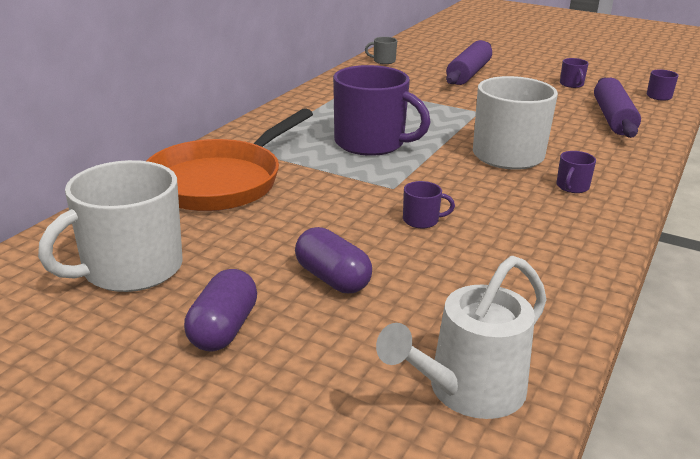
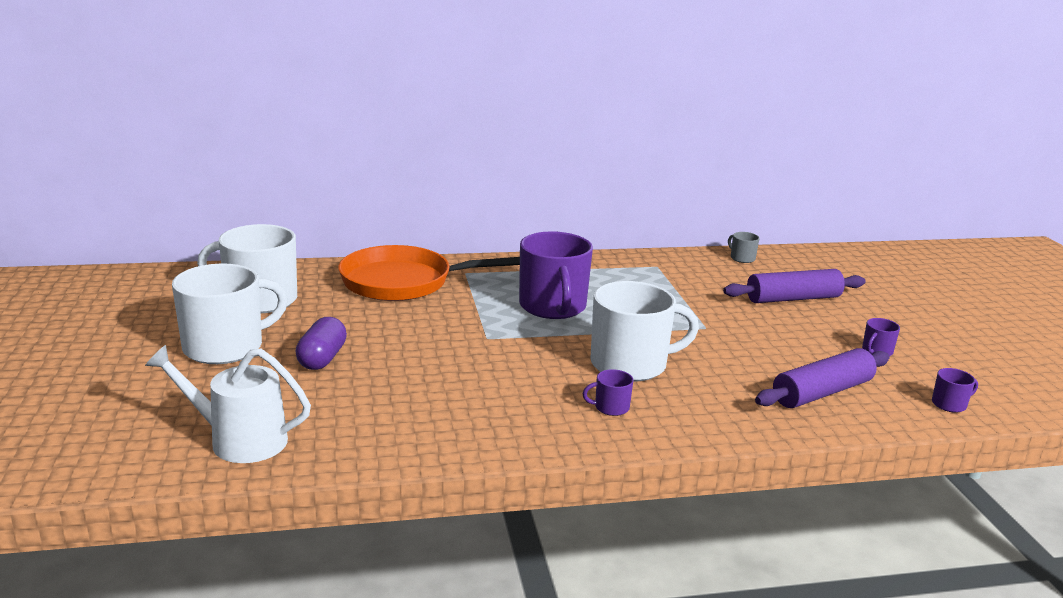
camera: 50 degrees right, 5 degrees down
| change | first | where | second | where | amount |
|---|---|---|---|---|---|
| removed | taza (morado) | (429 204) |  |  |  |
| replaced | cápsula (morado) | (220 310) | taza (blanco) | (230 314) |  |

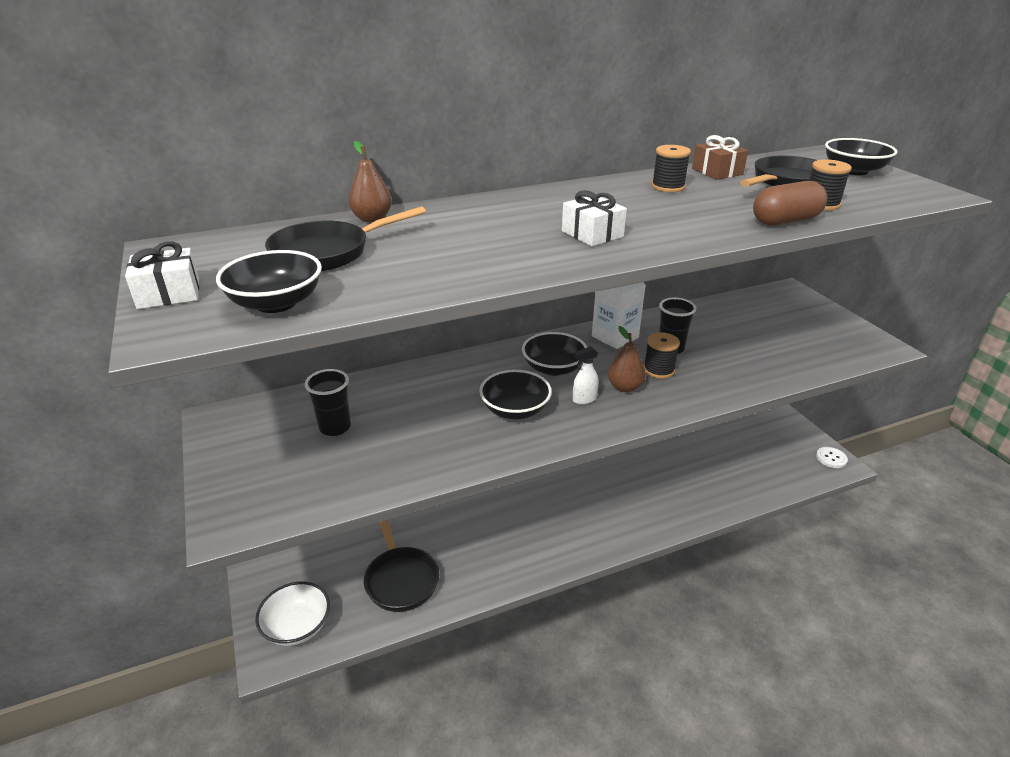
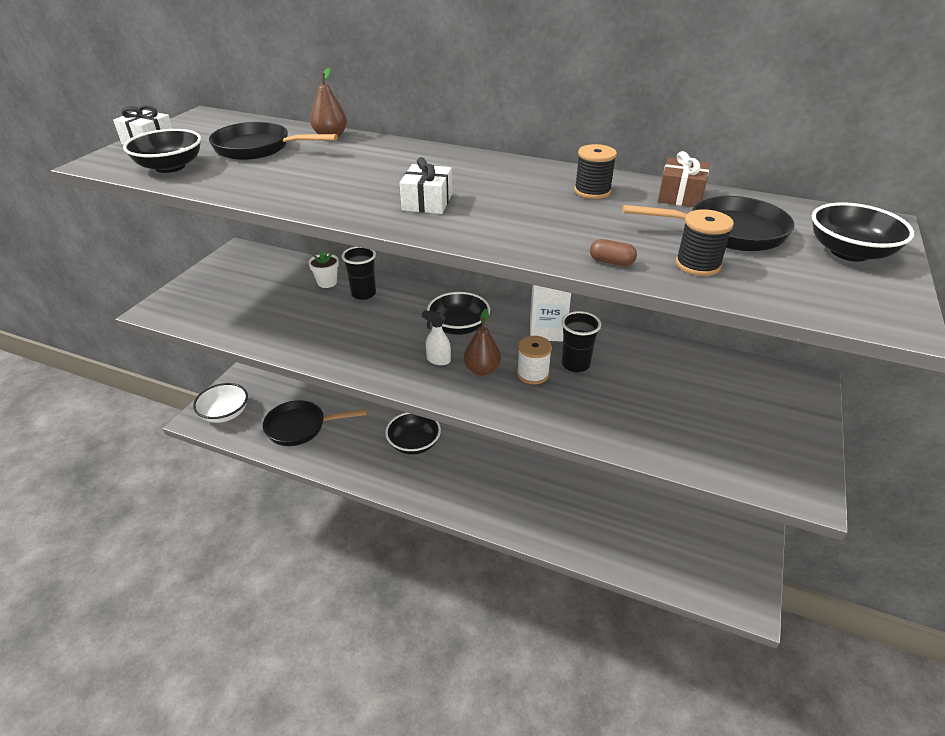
camera: 45 degrees right, 5 degrees up
| change | first | where | second | where | amount |
|---|---|---|---|---|---|
| removed | botón (blanco) | (832 457) |  |  |  |
| added |  |  | maceta (blanco) | (323 269) |  |
| moved | vaso (negro) | (328 402) |  | (359 273) |  |
| moved | cuenco (negro) | (515 394) |  | (413 433) |  |
| recoloured | carrete (negro) | (662 355) | carrete (blanco) | (534 360) |  |
| turned | sartén (negro) | (401 566) |  | (315 423) | 60 degrees clockwise |
| resized | cápsula (marrón) | (790 203) |  | (613 252) | x0.50 |

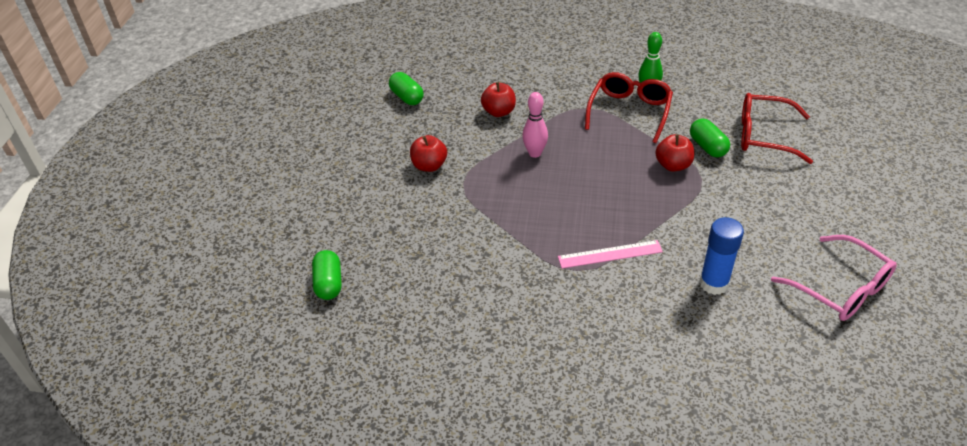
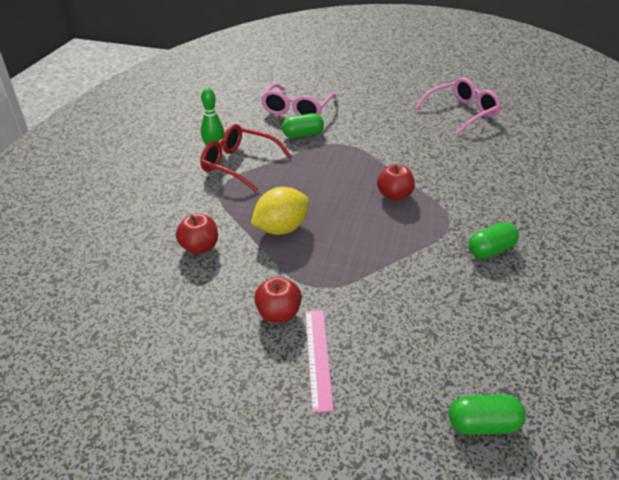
camera: 85 degrees left, 5 degrees down
| change | first | where | second | where | amount |
|---|---|---|---|---|---|
| removed | barra de pegamento (azul) | (721 256) |  |  |  |
| moved | cápsula (verde) | (406 88) |  | (494 240) |  |
| moved | regla (rosa) | (610 254) |  | (319 361) |  |
| moved | manzana (rojo) | (674 153) |  | (396 182) |  |
| replaced | bolo (rosa) | (535 125) | limón (amarillo) | (280 211) |  |
| recoloured | gafas (rojo) | (777 128) | gafas (rosa) | (299 99) |  |

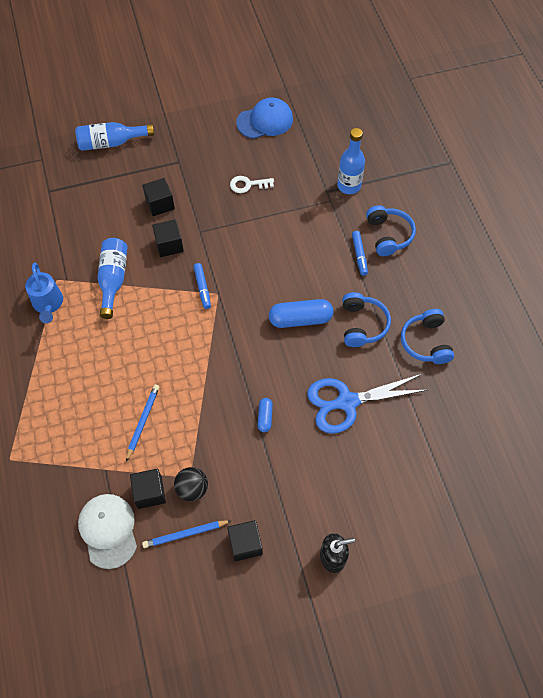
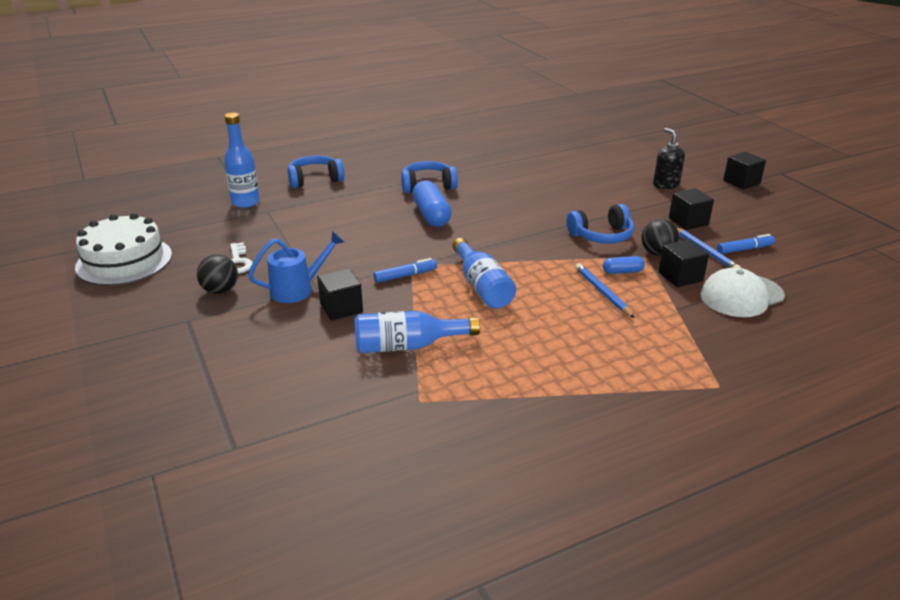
camera: 100 degrees left, 30 degrees down
| change | first | where | second | where | amount |
|---|---|---|---|---|---|
| removed | tijeras (azul) | (367 404) |  |  |  |
| added |  |  | pelota (negro) | (217 274) |  |
| moved | regadera (azul) | (44 293) |  | (296 267) |  |
| moved | botella (azul) | (114 136) |  | (484 273) |  |
| moved | cubo (negro) | (158 197) |  | (744 170) |  |
| moved | cápsula (azul) | (265 415) |  | (624 265) |  |
| moved | rotulador (azul) | (360 253) |  | (746 244) |  |
| moved | auriculares (azul) | (427 336) |  | (600 224) |  |
| replaced | gorra (azul) | (264 118) | tarta (blanco) | (123 249) |  |
| turned | lápiz (azul) | (143 423) |  | (605 290) | 60 degrees clockwise |

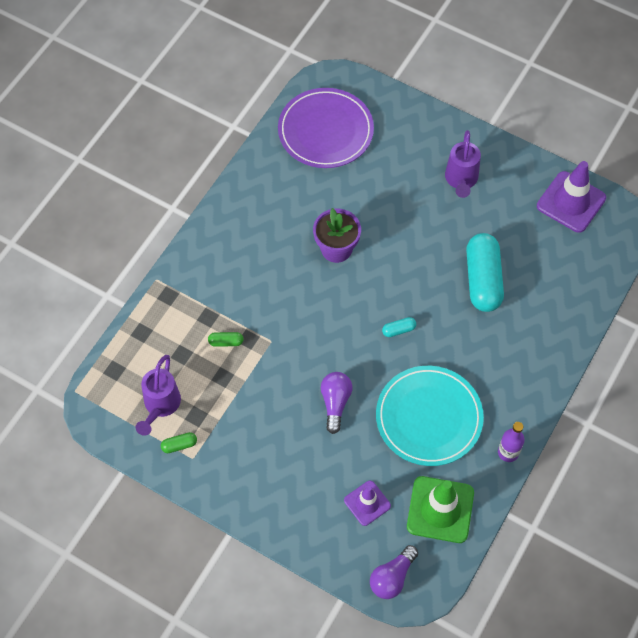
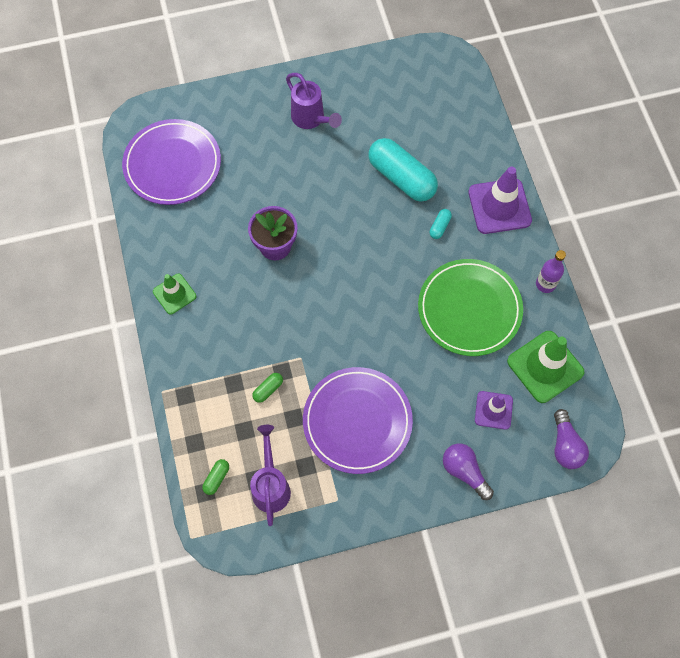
camera: 45 degrees left, 5 degrees up
| change | first | where | second | where | amount |
|---|---|---|---|---|---|
| added |  |  | cono de tráfico (verde) | (174 294) |  |
| added |  |  | plato (morado) | (358 420) |  |
| moved | cápsula (verde) | (179 442) |  | (215 477) |  |
| moved | bombilla (morado) | (336 403) |  | (468 472) |  |
| moved | cápsula (turquesa) | (399 327) |  | (441 224) |  |
| moved | cono de tráfico (morado) | (571 197) |  | (500 200) |  |
| recoloured | plato (turquesa) | (430 416) | plato (verde) | (470 307) |  |
| turned | regadera (morado) | (158 395) |  | (270 475) | 150 degrees counterclockwise |

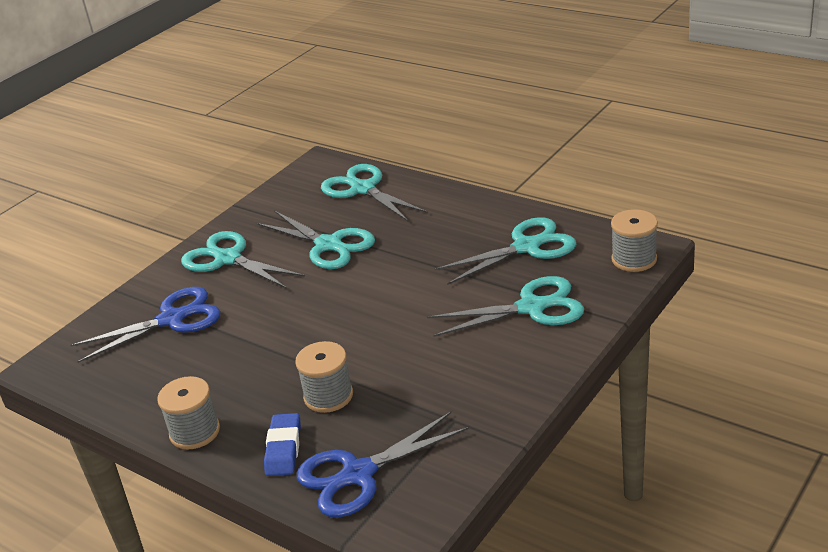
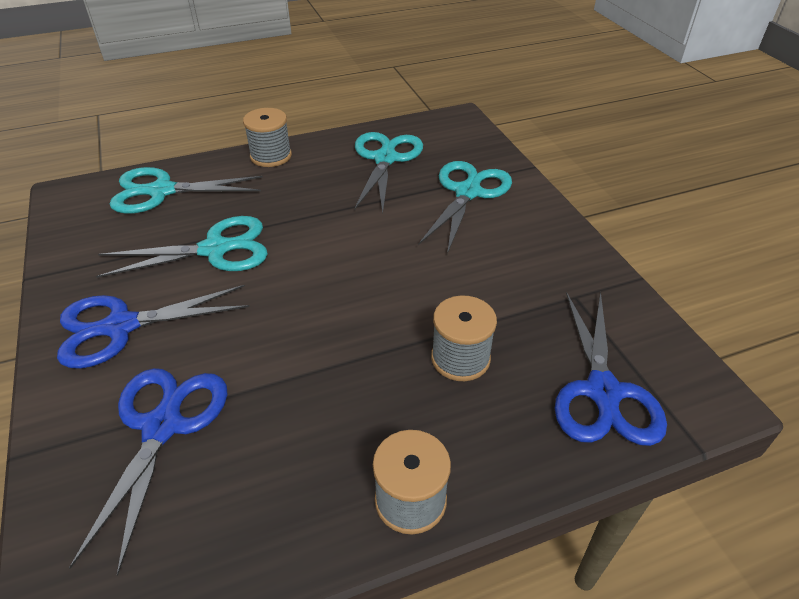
camera: 60 degrees left, 10 degrees up
| change | first | where | second | where | amount |
|---|---|---|---|---|---|
| removed | goma de borrar (azul) | (282 444) |  |  |  |
| moved | carrete (gris) | (634 240) |  | (267 137) |  |
| recoloured | tijeras (turquesa) | (243 260) | tijeras (azul) | (153 327) |  |

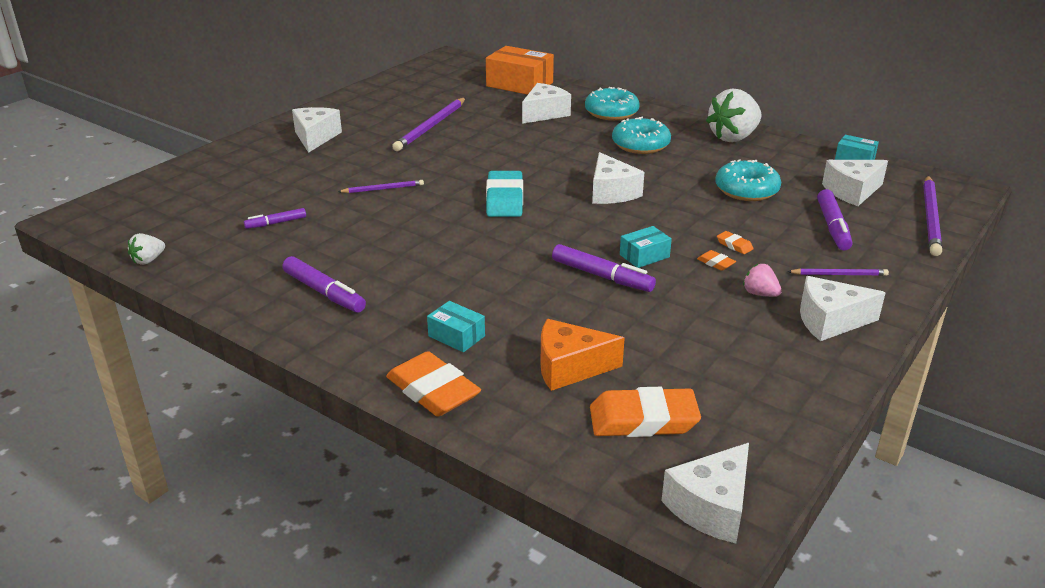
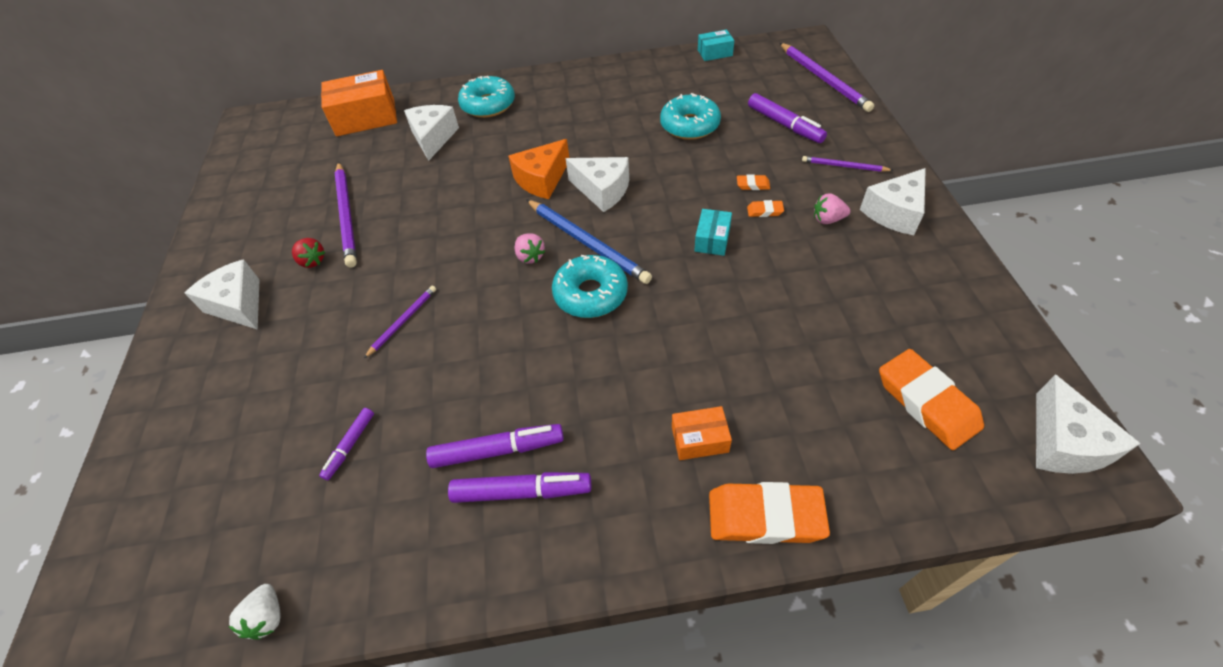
camera: 40 degrees left, 20 degrees up
| change | first | where | second | where | amount |
|---|---|---|---|---|---|
| removed | fresa (blanco) | (734 115) |  |  |  |
| removed | queso (blanco) | (855 183) |  |  |  |
| added |  |  | fresa (rojo) | (308 253) |  |
| added |  |  | lápiz (azul) | (589 241) |  |
| moved | queso (naranja) | (583 355) |  | (538 169) |  |
| moved | rotulador (morado) | (604 268) |  | (495 446) |  |
| moved | rosquilla (turquesa) | (641 135) |  | (590 286) |  |
| replaced | goma de borrar (turquesa) | (504 194) | fresa (rosa) | (530 249) |  |
| recoloured | caja (turquesa) | (456 326) | caja (naranja) | (702 433) |  |
| turned | goma de borrar (naranja) | (645 412) |  | (931 399) | 75 degrees counterclockwise |
| turned | lápiz (morado) | (838 272) |  | (847 164) | 120 degrees counterclockwise |

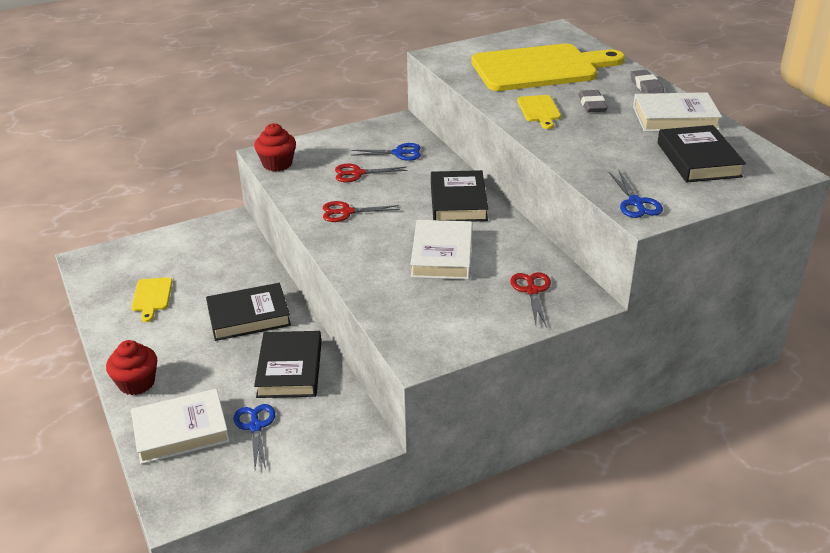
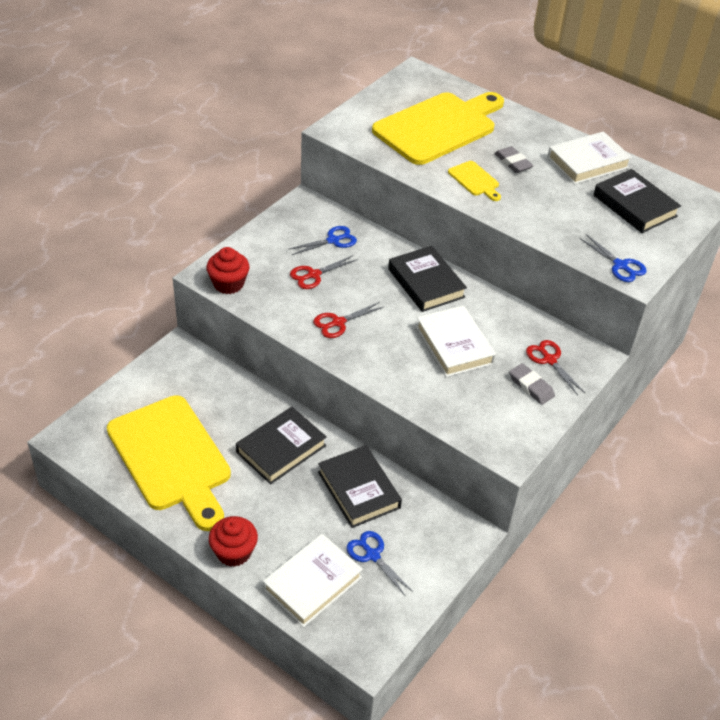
camera: 30 degrees left, 10 degrees up
| change | first | where | second | where | amount |
|---|---|---|---|---|---|
| moved | goma de borrar (gris) | (647 82) |  | (532 384) |  |
| resized | tabla de cortar (amarillo) | (151 299) |  | (169 463) | x2.43 |

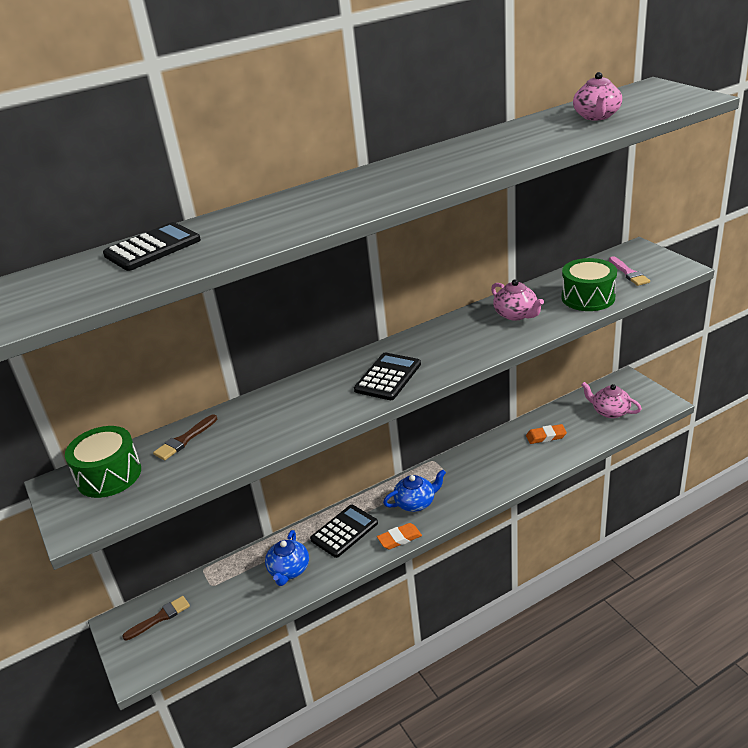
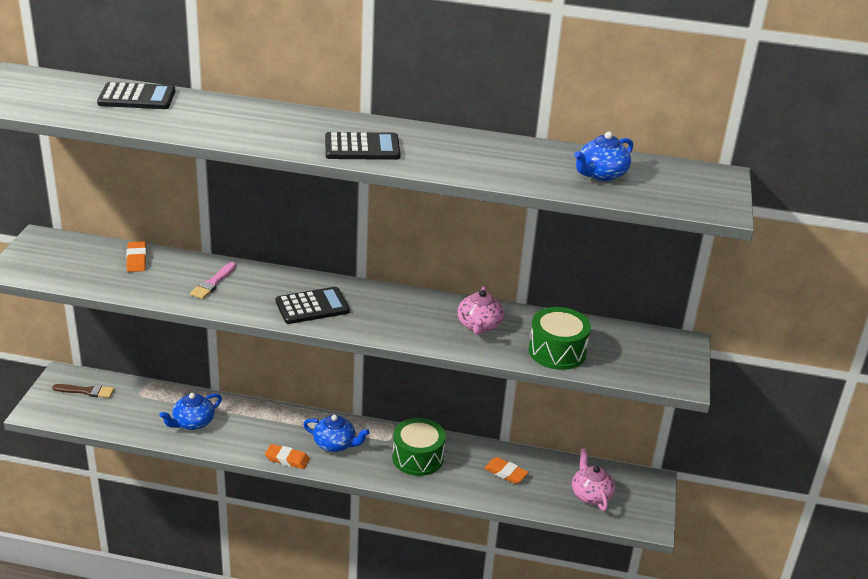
camera: 35 degrees right, 0 degrees up
| change | first | where | second | where | amount |
|---|---|---|---|---|---|
| moved | tambor (verde) | (103 462) |  | (419 447) |  |
| moved | calculadora (negro) | (344 531) |  | (363 146) |  |
| moved | pincel (rosa) | (629 271) |  | (213 280) |  |
| replaced | pincel (marrón) | (185 437) | goma de borrar (naranja) | (136 256) |  |
| recoloured | tetera (rosa) | (597 96) | tetera (azul) | (603 156) |  |

